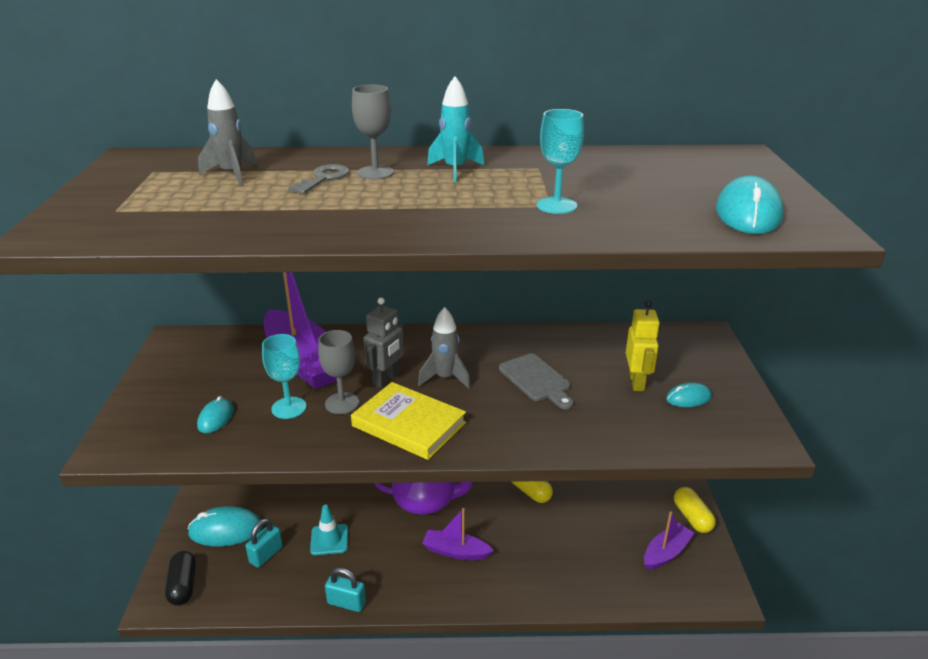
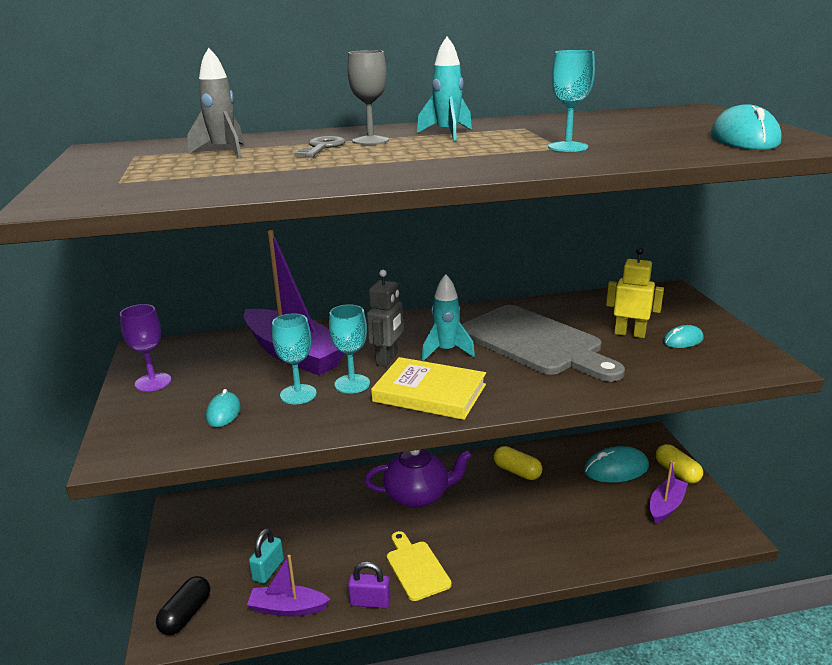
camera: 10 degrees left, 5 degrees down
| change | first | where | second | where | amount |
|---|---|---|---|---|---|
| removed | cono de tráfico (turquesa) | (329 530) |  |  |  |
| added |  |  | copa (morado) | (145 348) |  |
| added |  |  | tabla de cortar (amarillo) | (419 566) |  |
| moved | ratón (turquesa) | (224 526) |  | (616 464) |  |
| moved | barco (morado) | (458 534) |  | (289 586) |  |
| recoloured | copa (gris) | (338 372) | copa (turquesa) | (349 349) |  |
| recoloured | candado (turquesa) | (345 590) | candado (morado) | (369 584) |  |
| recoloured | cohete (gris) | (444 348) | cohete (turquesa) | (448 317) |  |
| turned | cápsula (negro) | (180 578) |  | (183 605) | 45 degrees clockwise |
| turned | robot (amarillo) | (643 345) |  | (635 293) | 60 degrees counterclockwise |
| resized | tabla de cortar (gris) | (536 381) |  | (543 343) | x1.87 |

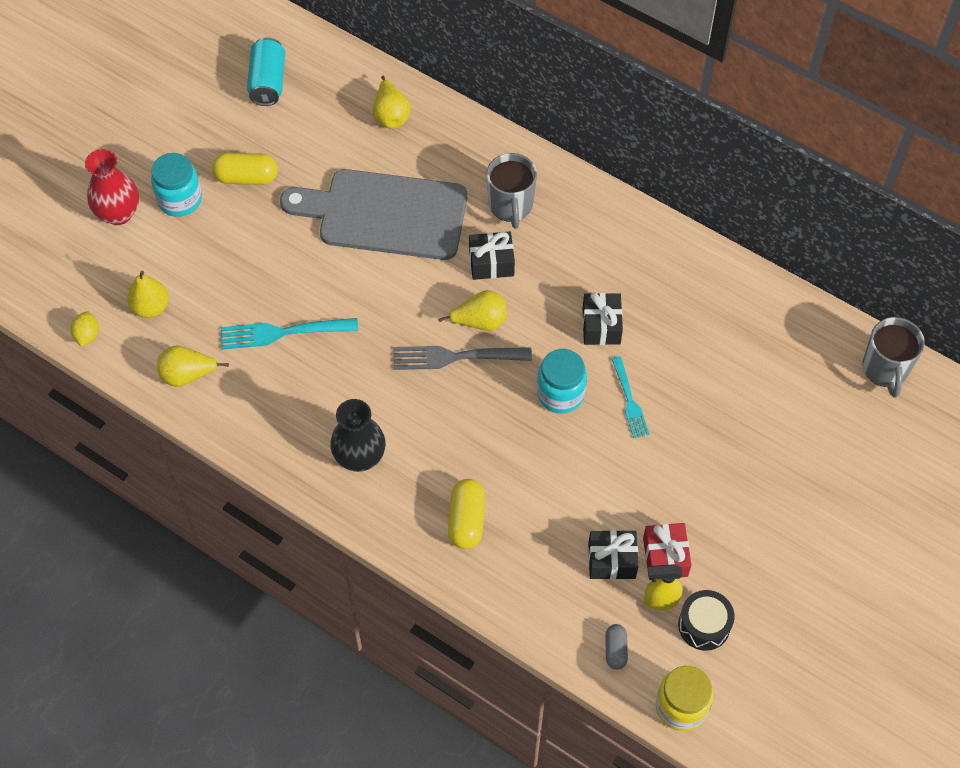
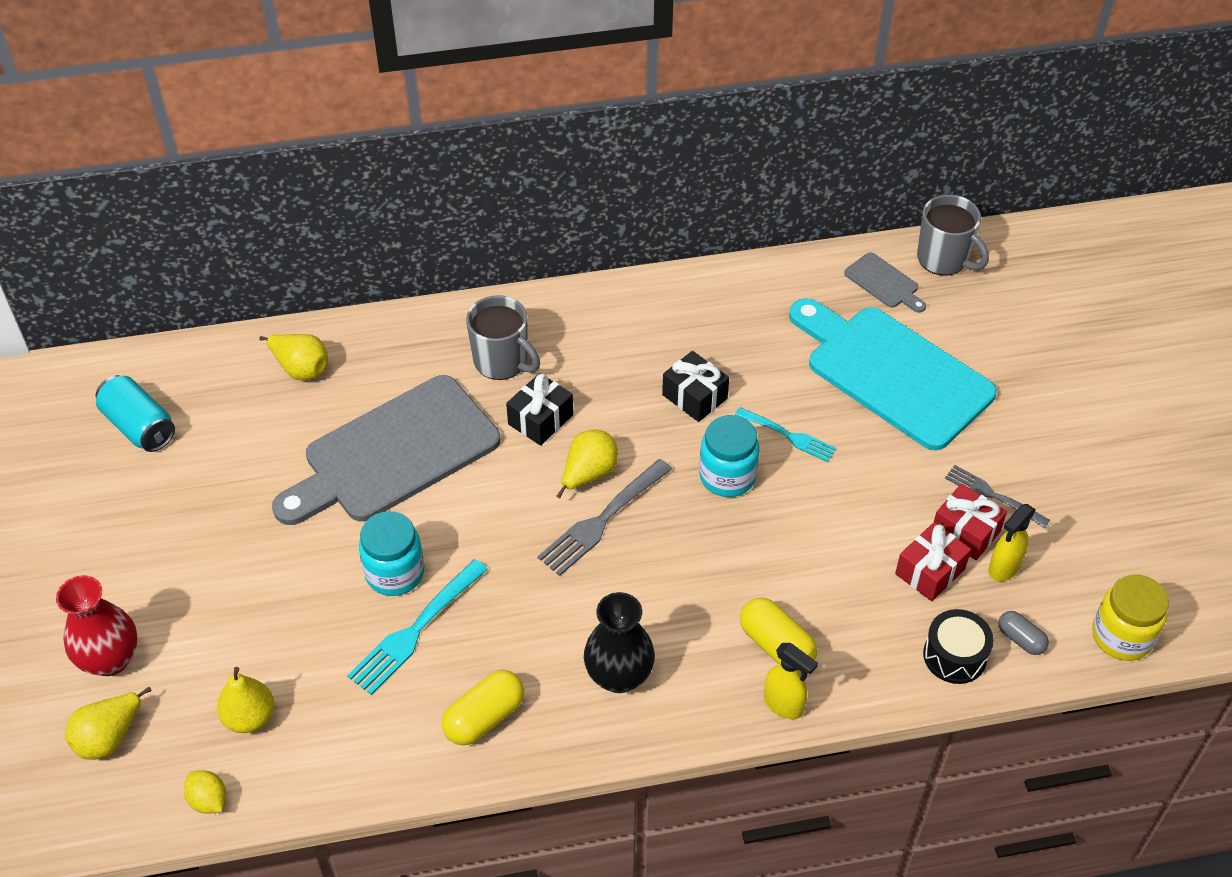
camera: 45 degrees left, 10 degrees down
| change | first | where | second | where | amount |
|---|---|---|---|---|---|
| added |  |  | pulverizador (amarillo) | (791 681) |  |
| added |  |  | tabla de cortar (turquesa) | (893 374) |  |
| added |  |  | tabla de cortar (gris) | (885 282) |  |
| added |  |  | tenedor (gris) | (997 496) |  |
| moved | tarro (turquesa) | (176 185) |  | (391 553) |  |
| moved | pera (amarillo) | (193 366) |  | (108 723) |  |
| moved | cápsula (amarillo) | (245 169) |  | (483 707) |  |
| moved | tambor (negro) | (706 620) |  | (958 646) |  |
| recoloured | regalo (negro) | (613 555) | regalo (rojo) | (933 561) |  |

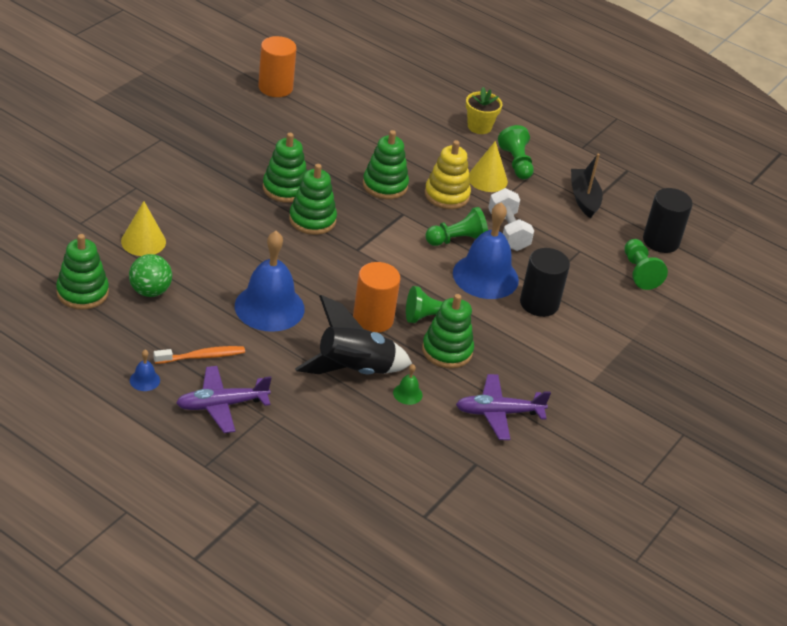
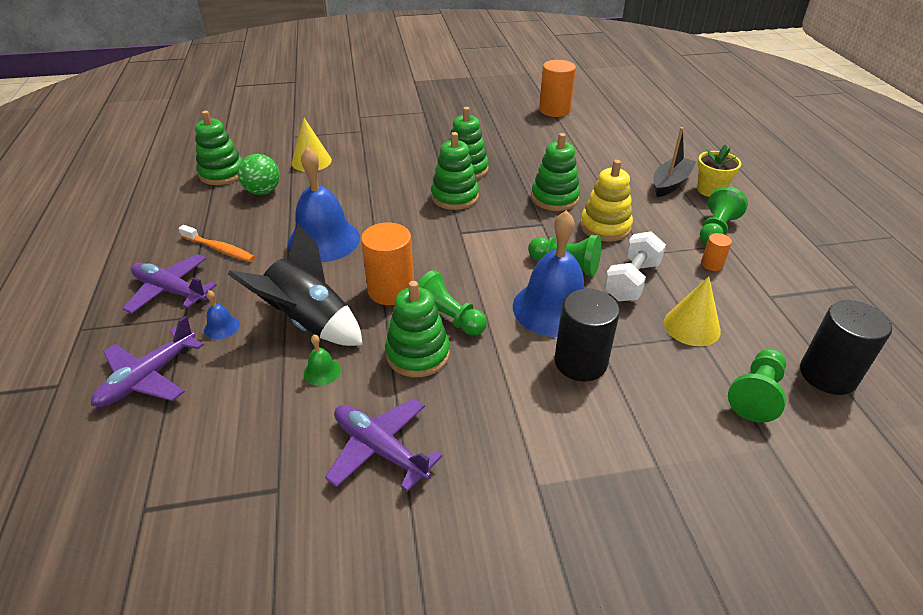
camera: 50 degrees right, 0 degrees up
| change | first | where | second | where | amount |
|---|---|---|---|---|---|
| added |  |  | avión (morado) | (147 361) |  |
| added |  |  | cilindro (naranja) | (716 252) |  |
| moved | campana (azul) | (145 370) |  | (222 314) |  |
| moved | cono (amarillo) | (488 166) |  | (692 311) |  |
| moved | barco (negro) | (587 185) |  | (674 162) |  |

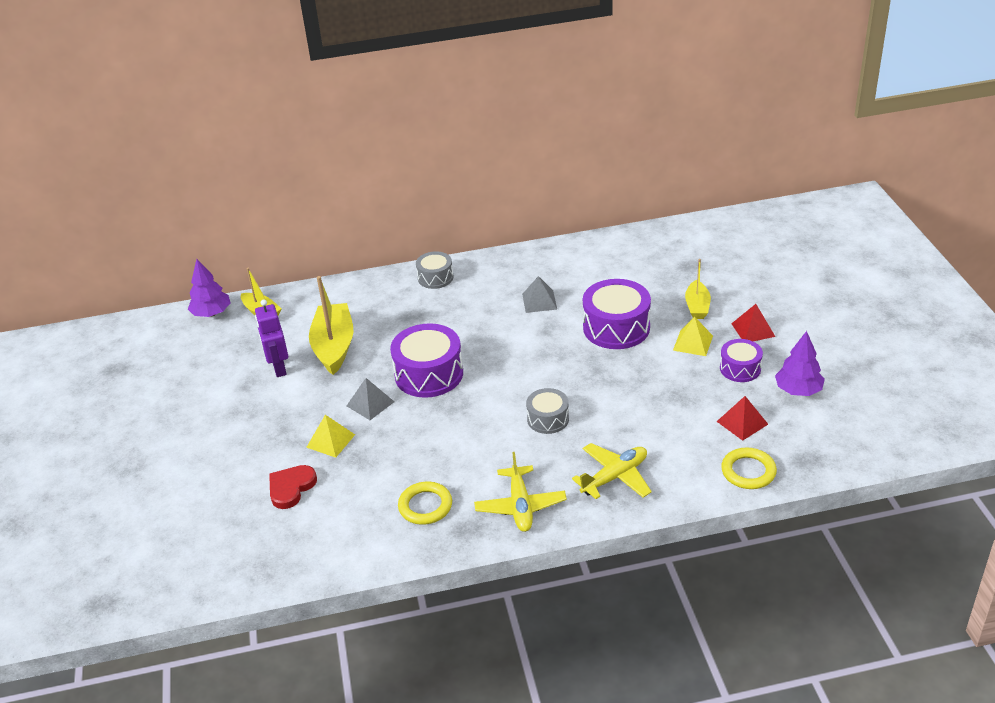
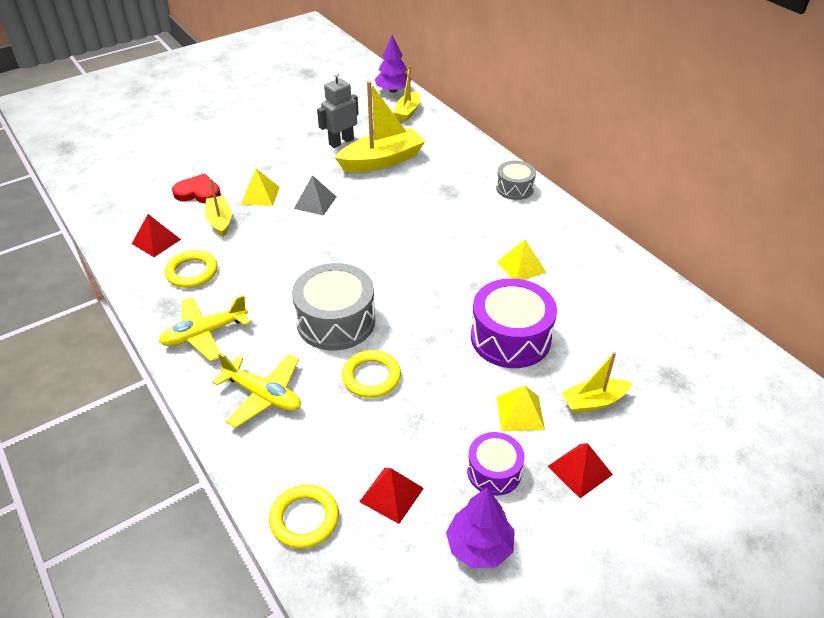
camera: 65 degrees right, 5 degrees up
| change | first | where | second | where | amount |
|---|---|---|---|---|---|
| removed | tambor (morado) | (426 360) |  |  |  |
| added |  |  | pirámide (rojo) | (156 235) |  |
| added |  |  | barco (amarillo) | (218 207) |  |
| added |  |  | anillo (amarillo) | (371 374) |  |
| recoloured | robot (morado) | (271 338) | robot (gris) | (338 109) |  |
| recoloured | pirámide (gris) | (539 294) | pirámide (amarillo) | (521 260) |  |
| resized | tambor (gris) | (547 411) |  | (333 307) | x1.73 |

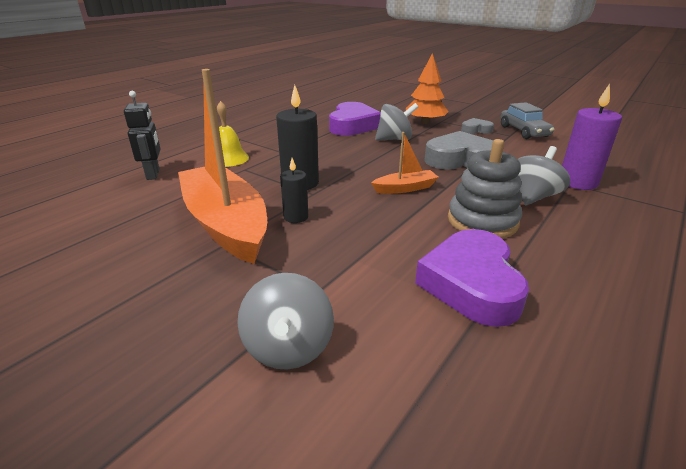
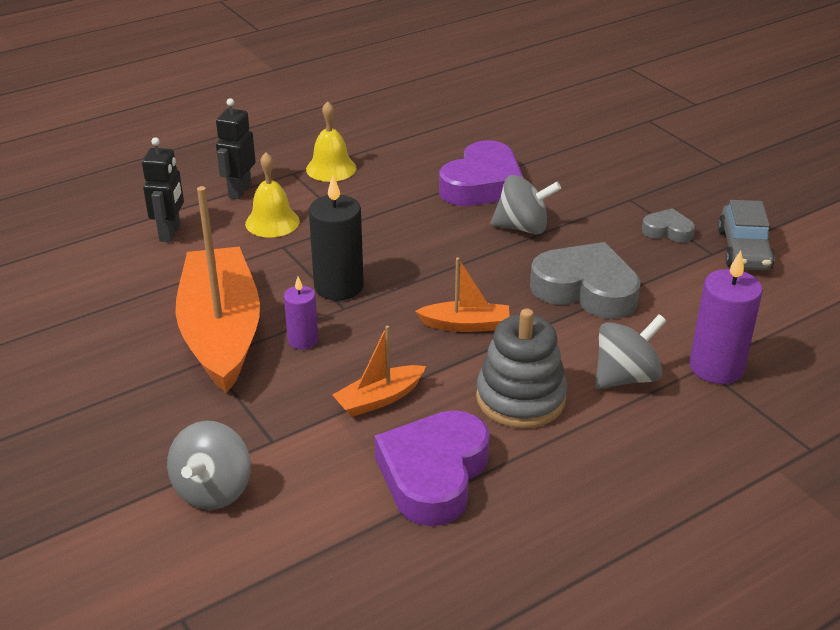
camera: 20 degrees right, 5 degrees up
| change | first | where | second | where | amount |
|---|---|---|---|---|---|
| removed | árbol (naranja) | (427 88) |  |  |  |
| added |  |  | robot (negro) | (236 148) |  |
| added |  |  | campana (amarillo) | (331 141) |  |
| added |  |  | barco (naranja) | (379 371) |  |
| recoloured | vela (negro) | (294 190) | vela (morado) | (301 313) |  |

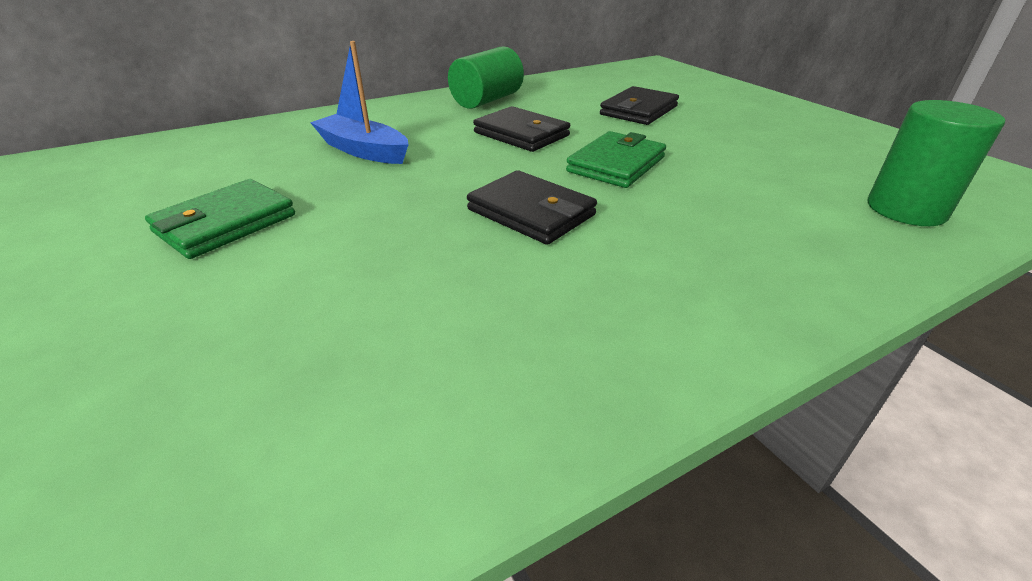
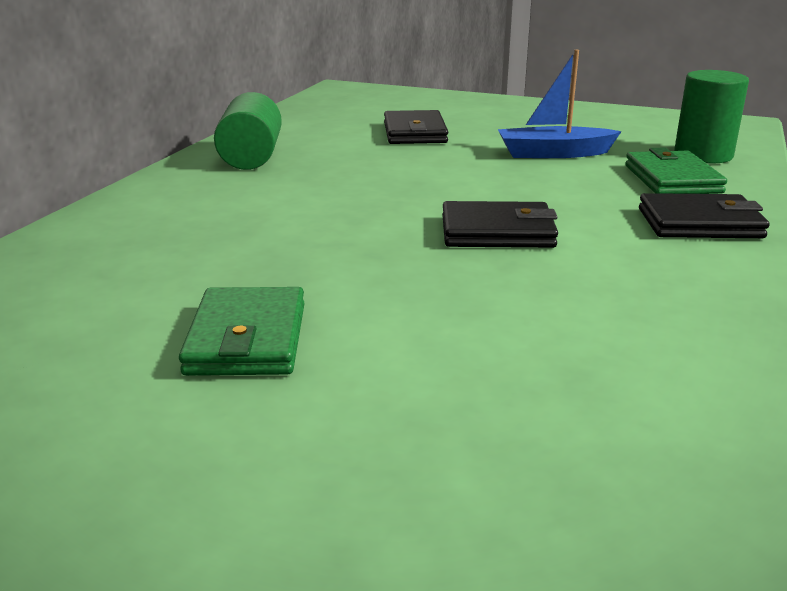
camera: 40 degrees left, 10 degrees down
| change | first | where | second | where | amount |
|---|---|---|---|---|---|
| moved | barco (azul) | (359 102) |  | (560 104) |  |
| moved | cartera (negro) | (521 129) |  | (704 215) |  |
| moved | cartera (verde) | (616 159) |  | (676 170) |  |

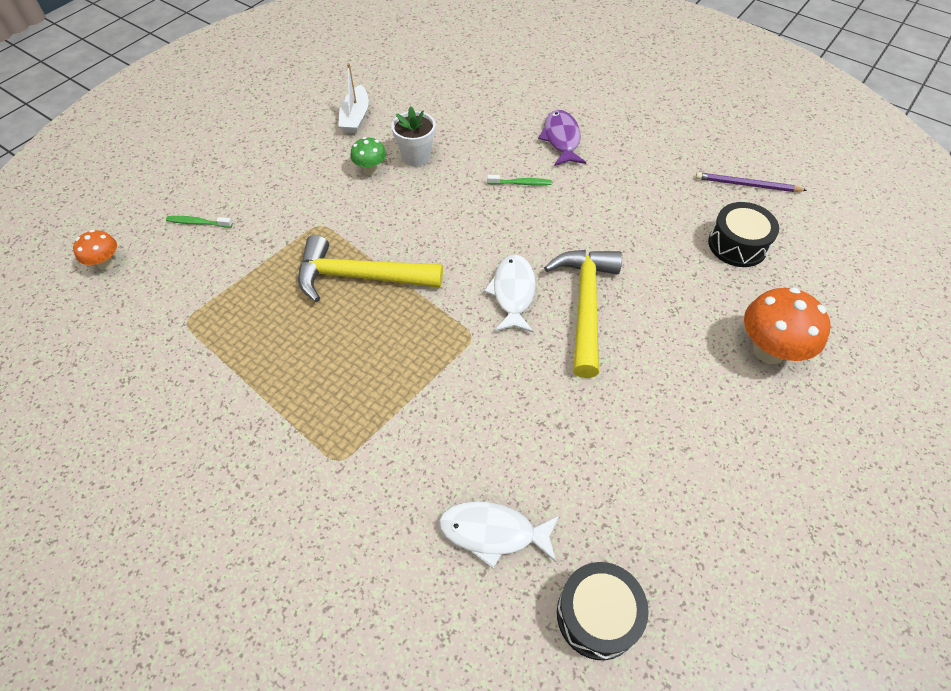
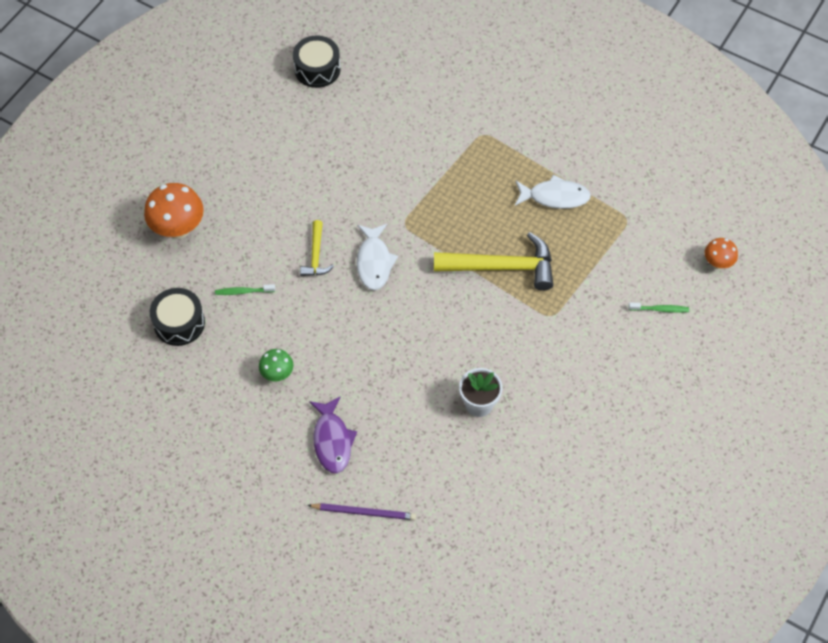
camera: 175 degrees right, 5 degrees up
| change | first | where | second | where | amount |
|---|---|---|---|---|---|
| removed | barco (blanco) | (353 98) |  |  |  |
| moved | seta (verde) | (368 156) |  | (276 365) |  |
| moved | pez (blanco) | (499 534) |  | (553 191) |  |
| moved | cepillo de dientes (verde) | (519 180) |  | (245 289) |  |
| moved | lápiz (morado) | (751 182) |  | (361 511) |  |
| resized | martillo (amarillo) | (583 314) |  | (317 248) | x0.53 |

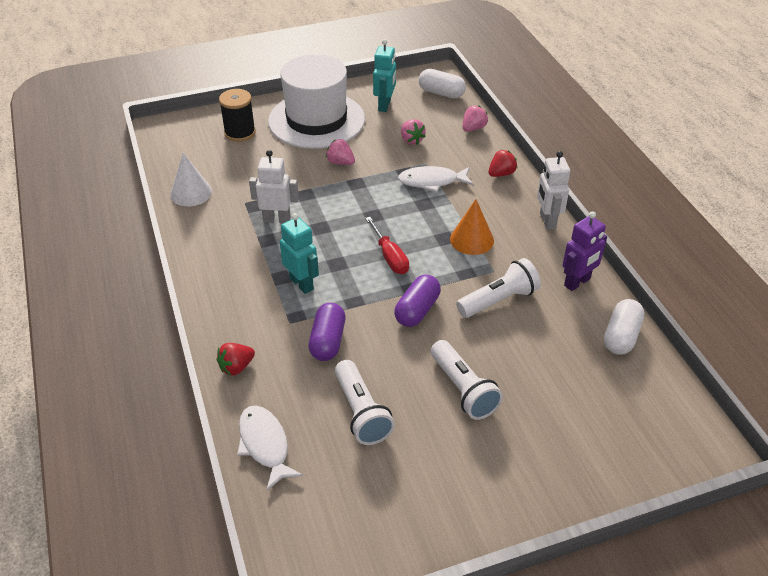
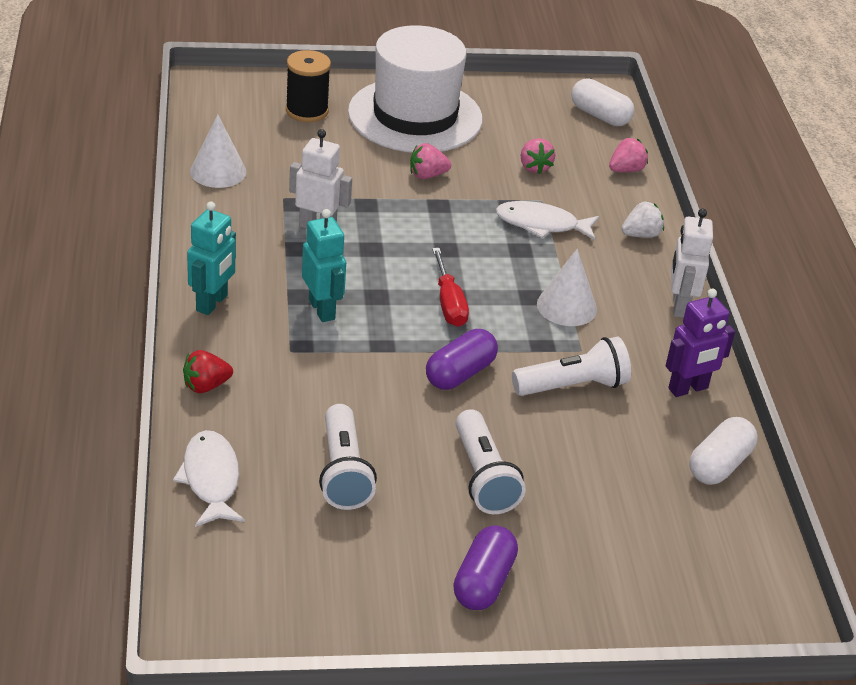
camera: 10 degrees right, 5 degrees down
| change | first | where | second | where | amount |
|---|---|---|---|---|---|
| moved | cápsula (morado) | (327 332) |  | (485 568) |  |
| moved | robot (turquesa) | (384 75) |  | (211 258) |  |
| recoloured | cono (naranja) | (472 227) | cono (blanco) | (567 287) |  |
| recoloured | fresa (rojo) | (503 163) | fresa (blanco) | (642 220) |  |
| turned | fresa (rosa) | (340 152) |  | (430 161) | 60 degrees counterclockwise |

